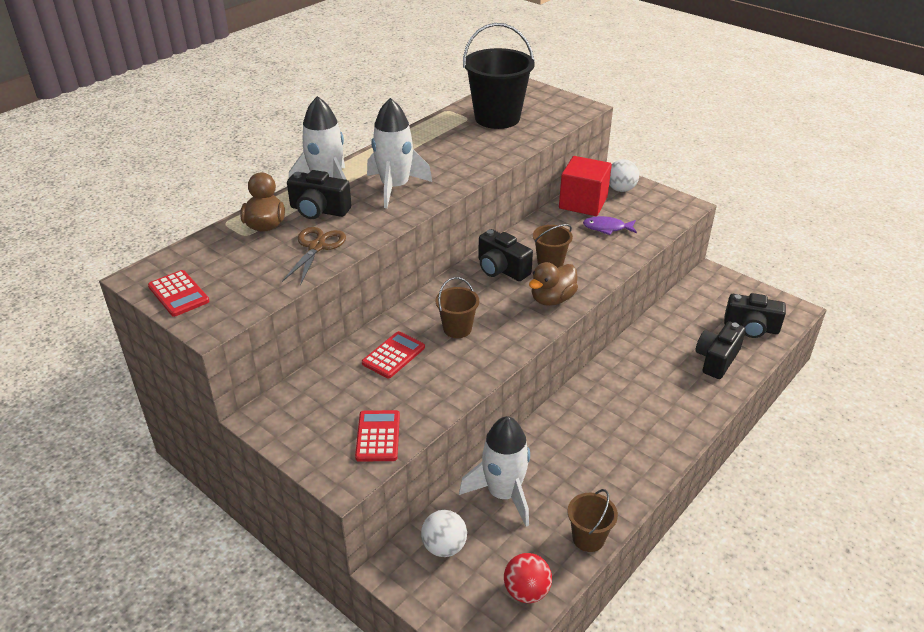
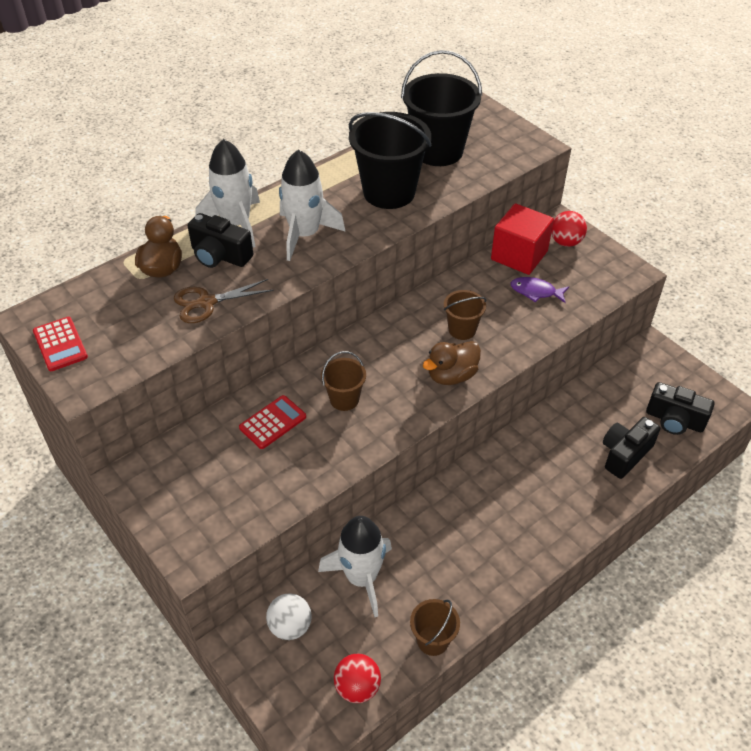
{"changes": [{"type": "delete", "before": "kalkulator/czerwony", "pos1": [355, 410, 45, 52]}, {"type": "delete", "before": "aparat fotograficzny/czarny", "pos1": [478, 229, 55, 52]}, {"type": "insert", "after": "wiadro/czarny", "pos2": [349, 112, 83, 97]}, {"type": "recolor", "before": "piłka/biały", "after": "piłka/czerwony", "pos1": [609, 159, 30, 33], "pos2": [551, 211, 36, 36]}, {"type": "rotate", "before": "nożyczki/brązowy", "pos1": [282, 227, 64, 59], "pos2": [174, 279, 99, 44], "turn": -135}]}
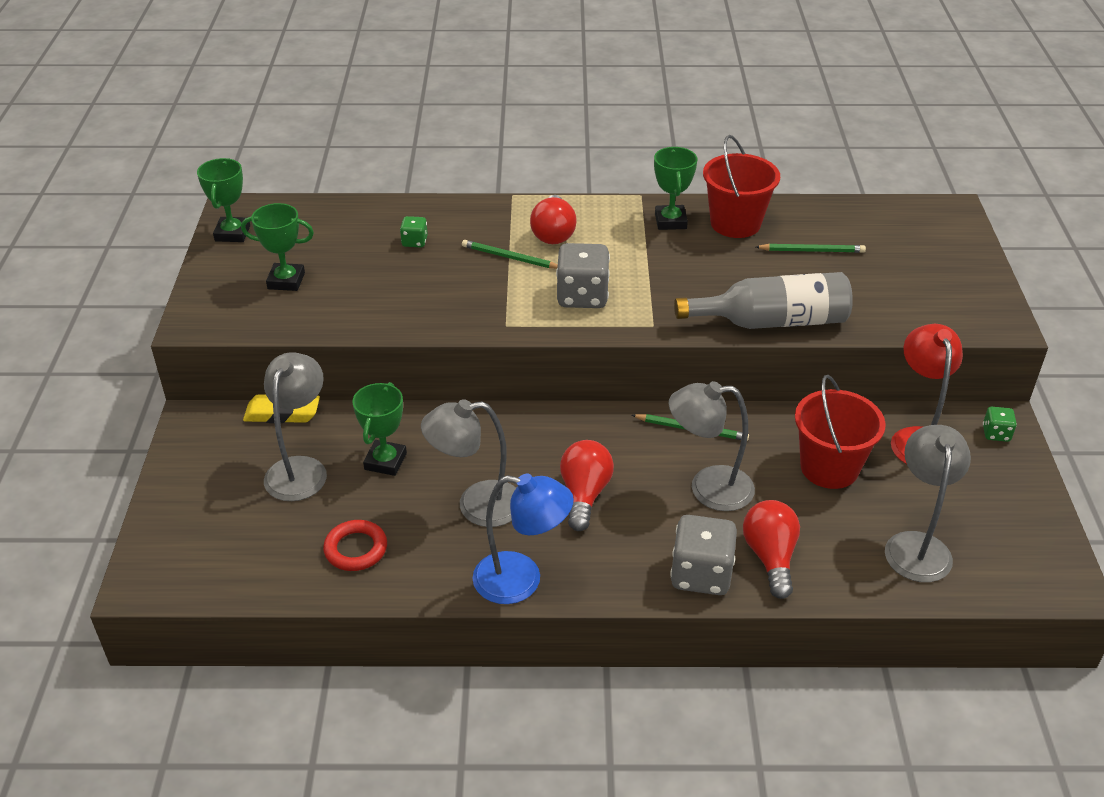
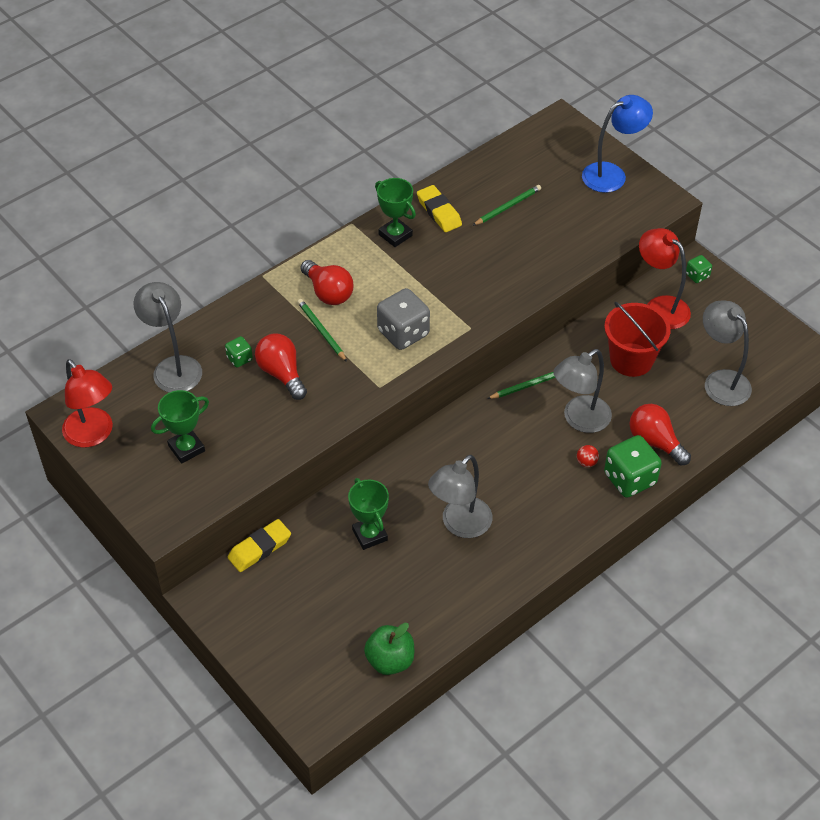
{"changes": [{"type": "delete", "before": "pierścień/czerwony", "pos1": [323, 520, 64, 51]}, {"type": "delete", "before": "butelka/szary", "pos1": [674, 272, 179, 57]}, {"type": "insert", "after": "jabłko/zielony", "pos2": [364, 623, 50, 52]}, {"type": "insert", "after": "piłka/czerwony", "pos2": [577, 445, 22, 22]}, {"type": "move", "before": "lampka/szary", "pos1": [264, 352, 63, 149], "pos2": [133, 282, 69, 111]}, {"type": "move", "before": "lampka/niebieski", "pos1": [472, 473, 102, 131], "pos2": [582, 95, 71, 98]}, {"type": "move", "before": "żarówka/czerwony", "pos1": [560, 440, 54, 91], "pos2": [255, 333, 52, 67]}, {"type": "replace", "before": "puchar/zielony", "after": "lampka/czerwony", "pos1": [197, 158, 53, 84], "pos2": [62, 359, 51, 89]}, {"type": "replace", "before": "wiadro/czerwony", "after": "gumka do mazania/żółty", "pos1": [703, 135, 77, 103], "pos2": [417, 185, 45, 47]}, {"type": "recolor", "before": "kostka do gry/szary", "after": "kostka do gry/zielony", "pos1": [670, 515, 67, 80], "pos2": [604, 435, 58, 63]}, {"type": "rotate", "before": "ołówek/zielony", "pos1": [462, 240, 96, 29], "pos2": [297, 299, 50, 63], "turn": 75}]}
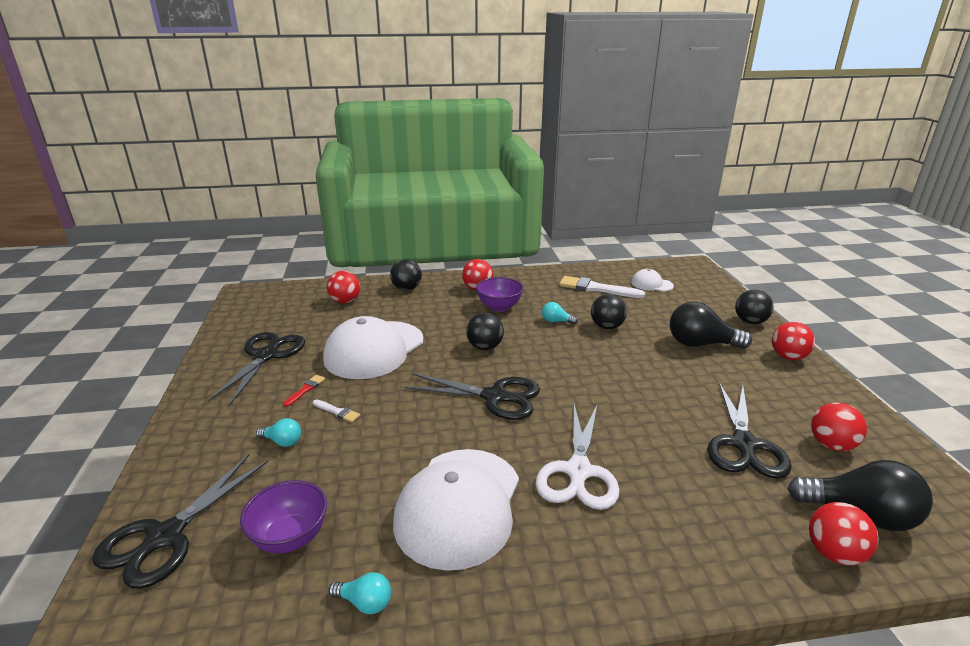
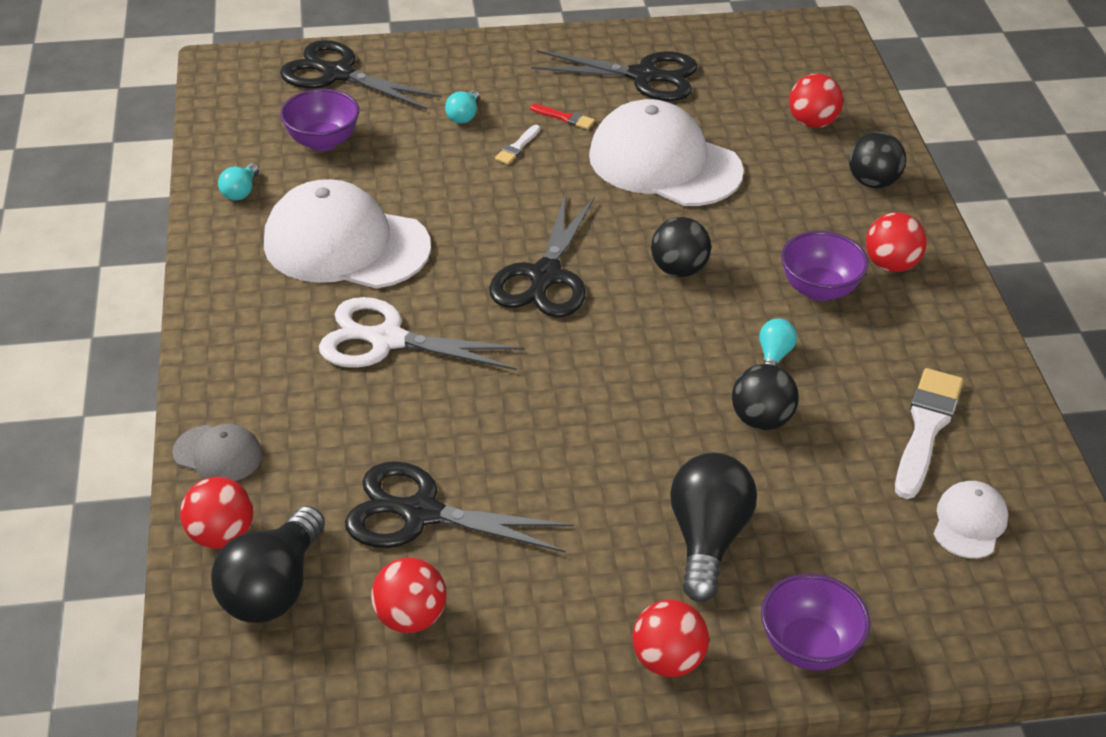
{"changes": [{"type": "insert", "after": "czapka/szary", "pos2": [173, 424, 89, 57]}, {"type": "replace", "before": "piłka/czarny", "after": "miska/fioletowy", "pos1": [735, 289, 38, 35], "pos2": [761, 574, 109, 96]}]}
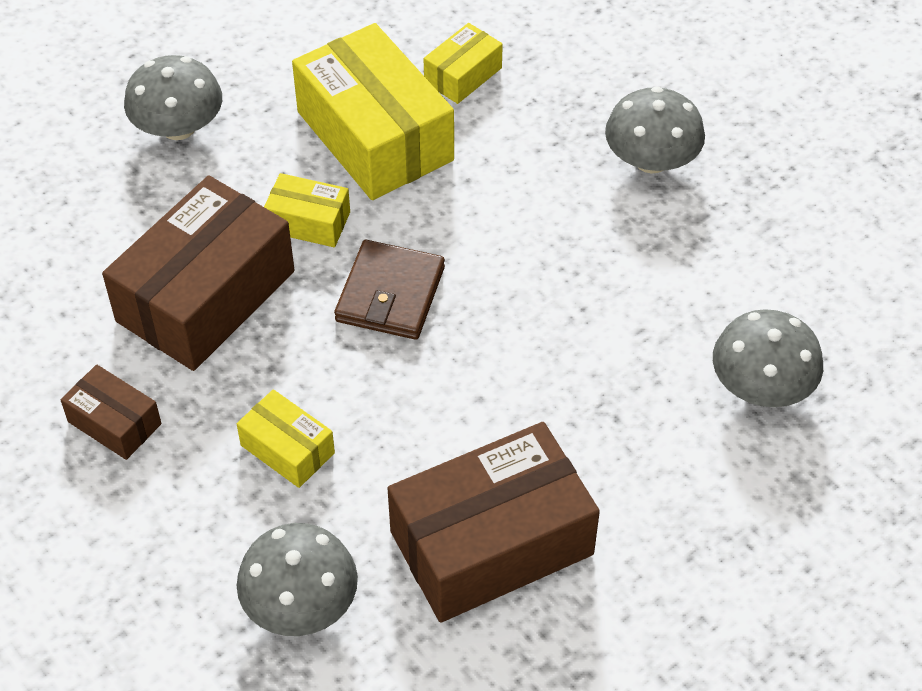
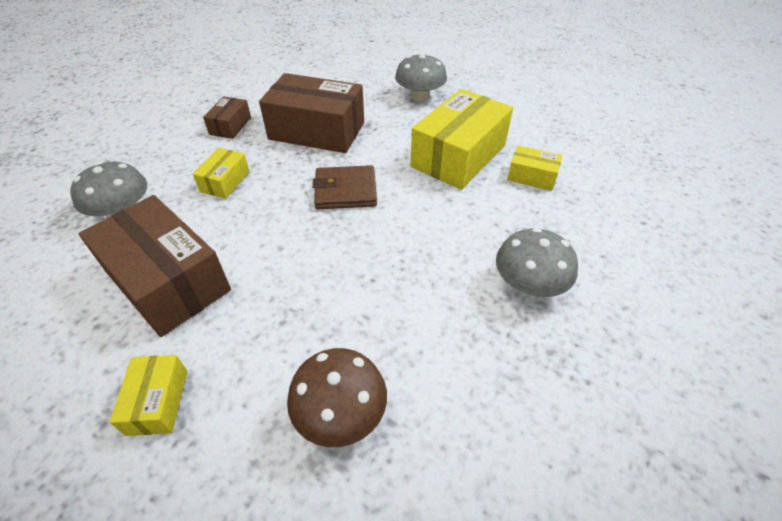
{"changes": [{"type": "move", "before": "pudełko/żółty", "pos1": [264, 173, 86, 74], "pos2": [110, 355, 77, 81]}, {"type": "recolor", "before": "grzyb/szary", "after": "grzyb/brązowy", "pos1": [713, 309, 110, 98], "pos2": [287, 348, 100, 99]}]}
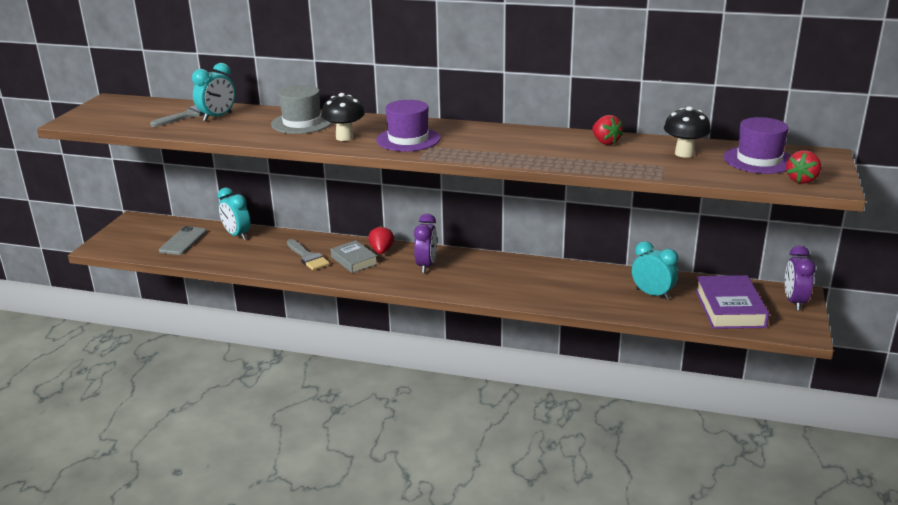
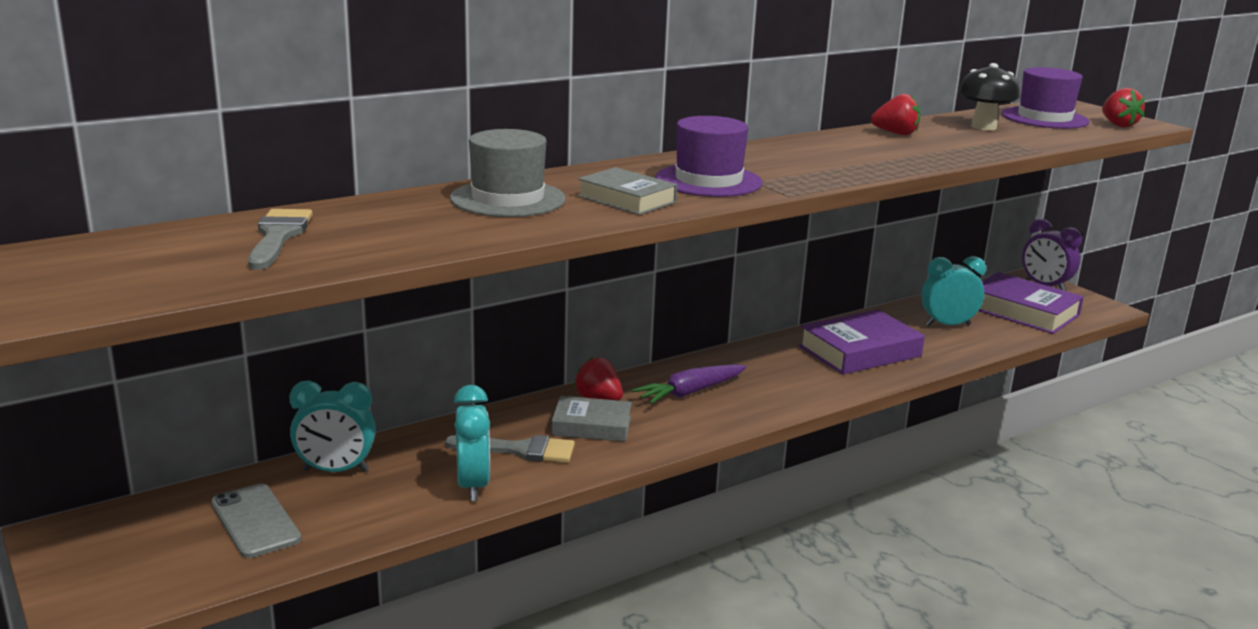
{"changes": [{"type": "insert", "after": "książka/fioletowy", "pos2": [799, 310, 126, 65]}, {"type": "move", "before": "budzik/turkusowy", "pos1": [192, 63, 43, 58], "pos2": [454, 385, 36, 116]}, {"type": "replace", "before": "grzyb/czarny", "after": "książka/szary", "pos1": [322, 93, 43, 48], "pos2": [577, 167, 101, 48]}, {"type": "replace", "before": "budzik/fioletowy", "after": "marchewka/fioletowy", "pos1": [414, 213, 23, 60], "pos2": [632, 364, 114, 40]}]}
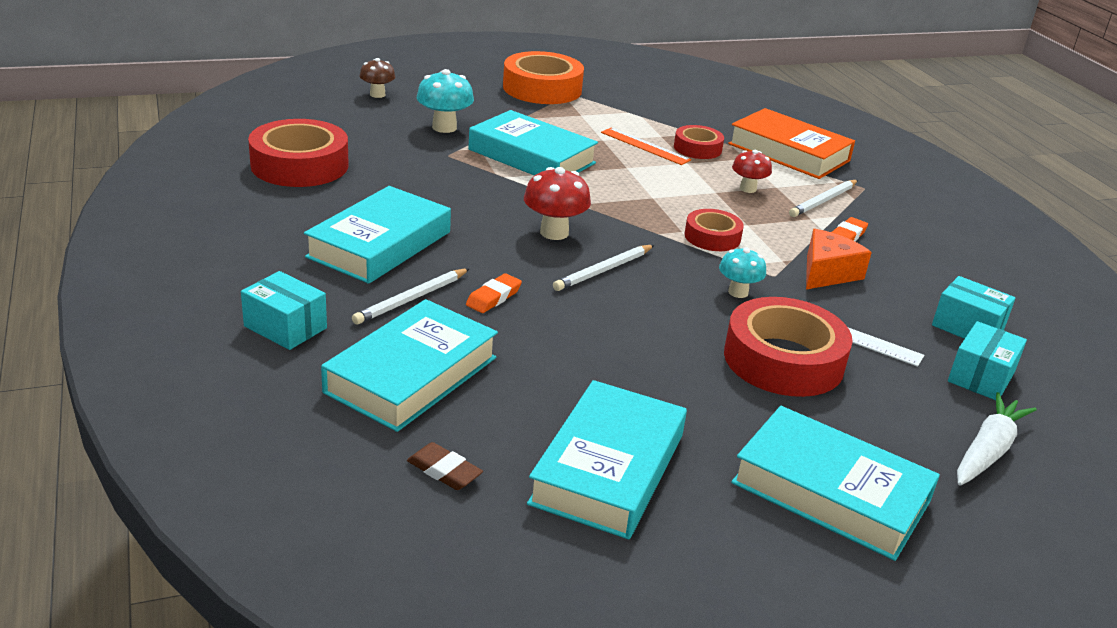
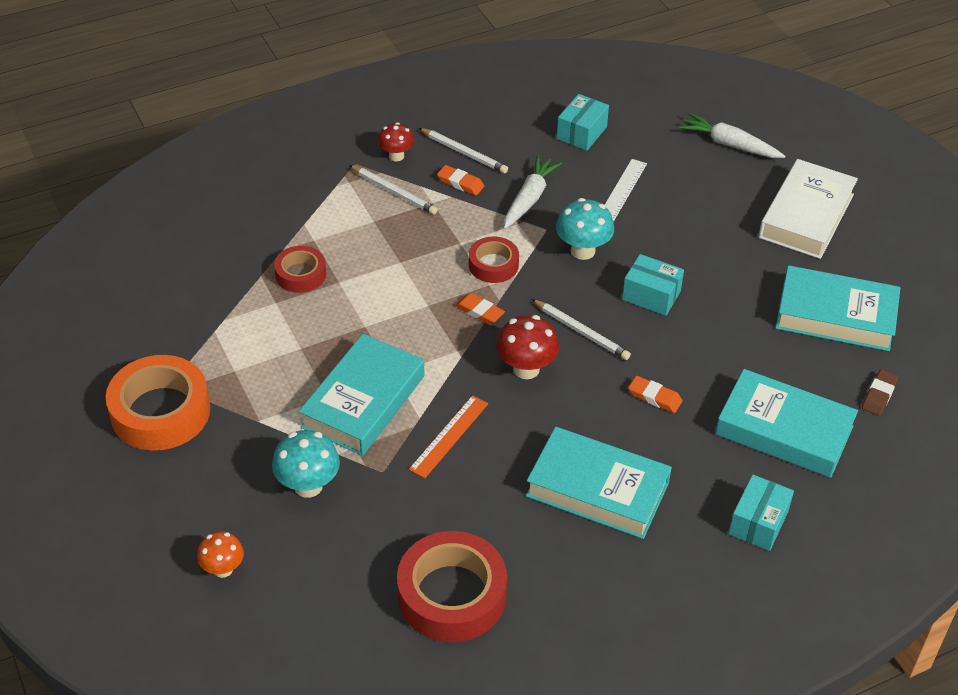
{"changes": [{"type": "delete", "before": "taśma klejąca/czerwony", "pos1": [724, 297, 129, 100]}, {"type": "delete", "before": "książka/pomarańczowy", "pos1": [728, 108, 127, 71]}, {"type": "insert", "after": "gumka do mazania/pomarańczowy", "pos2": [455, 293, 50, 32]}, {"type": "move", "before": "ołówek/biały", "pos1": [352, 268, 118, 57], "pos2": [419, 128, 89, 46]}, {"type": "move", "before": "linijka/pomarańczowy", "pos1": [601, 128, 90, 37], "pos2": [409, 395, 79, 83]}, {"type": "move", "before": "grzyb/czerwony", "pos1": [732, 150, 40, 43], "pos2": [378, 123, 36, 38]}, {"type": "move", "before": "pudełko/turkusowy", "pos1": [948, 321, 79, 79], "pos2": [622, 254, 62, 62]}, {"type": "replace", "before": "ser/pomarańczowy", "after": "marchewka/biały", "pos1": [806, 229, 66, 60], "pos2": [504, 155, 58, 74]}, {"type": "recolor", "before": "grzyb/brązowy", "after": "grzyb/pomarańczowy", "pos1": [359, 58, 36, 40], "pos2": [197, 532, 47, 46]}, {"type": "recolor", "before": "książka/turkusowy", "after": "książka/biały", "pos1": [731, 406, 209, 155], "pos2": [759, 159, 99, 100]}, {"type": "resize", "before": "grzyb/turkusowy", "pos1": [719, 247, 47, 51], "pos2": [556, 198, 58, 62], "scale": 1.52}]}
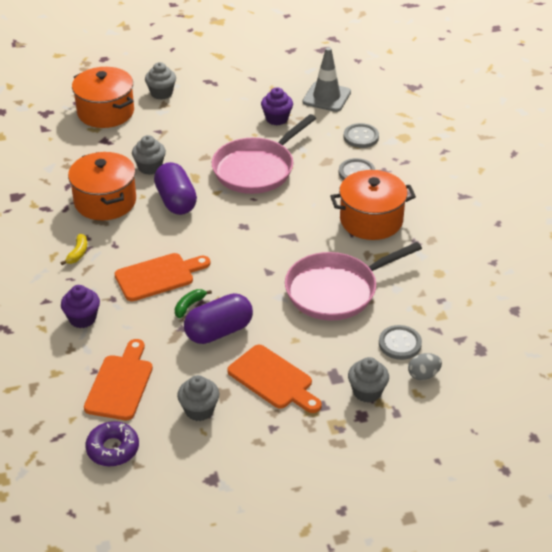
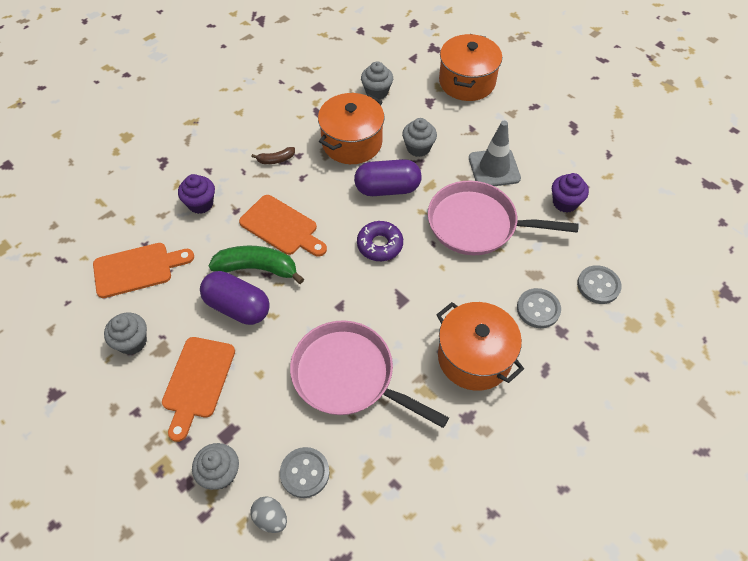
{"changes": [{"type": "move", "before": "donut/fioletowy", "pos1": [85, 421, 54, 45], "pos2": [357, 221, 46, 40]}, {"type": "move", "before": "muffinka/szary", "pos1": [145, 62, 31, 37], "pos2": [361, 61, 32, 39]}, {"type": "move", "before": "pachołek/szary", "pos1": [303, 47, 48, 65], "pos2": [469, 121, 52, 65]}, {"type": "recolor", "before": "banan/żółty", "after": "banan/brązowy", "pos1": [61, 234, 26, 31], "pos2": [251, 147, 44, 17]}, {"type": "rotate", "before": "kapsułka/fioletowy", "pos1": [154, 162, 43, 53], "pos2": [354, 159, 68, 37], "turn": 45}, {"type": "resize", "before": "banan/zielony", "pos1": [175, 289, 37, 29], "pos2": [208, 246, 96, 38], "scale": 1.96}]}
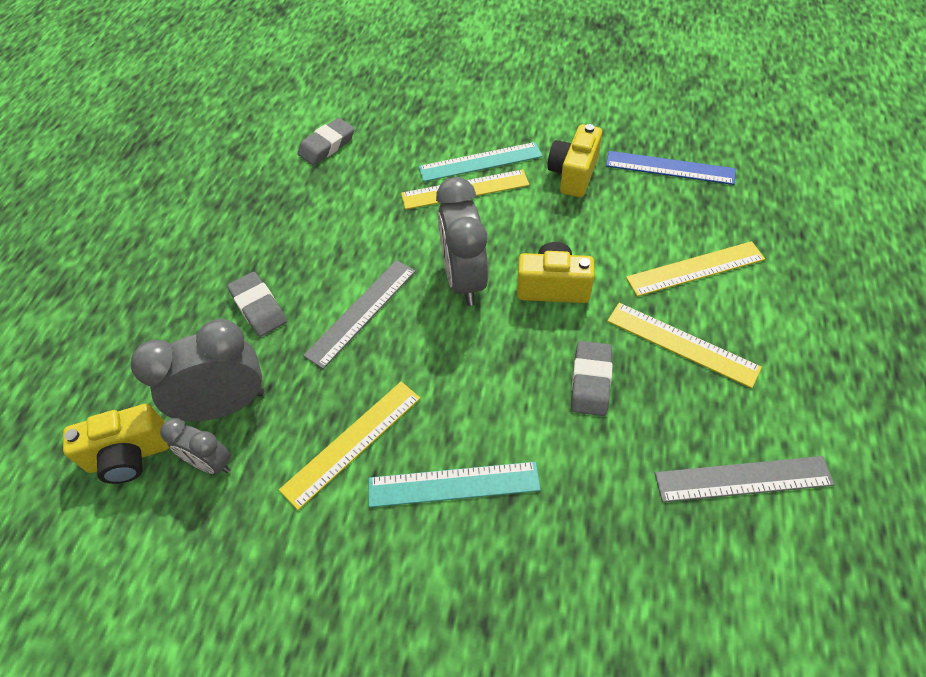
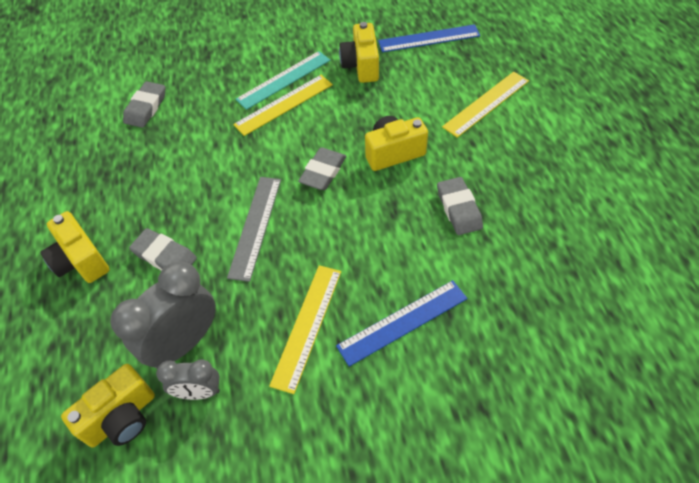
{"changes": [{"type": "delete", "before": "linijka/żółty", "pos1": [607, 303, 155, 85]}, {"type": "delete", "before": "linijka/szary", "pos1": [655, 456, 180, 46]}, {"type": "insert", "after": "aparat fotograficzny/żółty", "pos2": [40, 211, 70, 72]}, {"type": "replace", "before": "budzik/szary", "after": "gumka do mazania/szary", "pos1": [436, 177, 52, 129], "pos2": [298, 147, 48, 43]}, {"type": "recolor", "before": "linijka/turkusowy", "after": "linijka/niebieski", "pos1": [369, 462, 172, 45], "pos2": [336, 280, 132, 87]}]}
